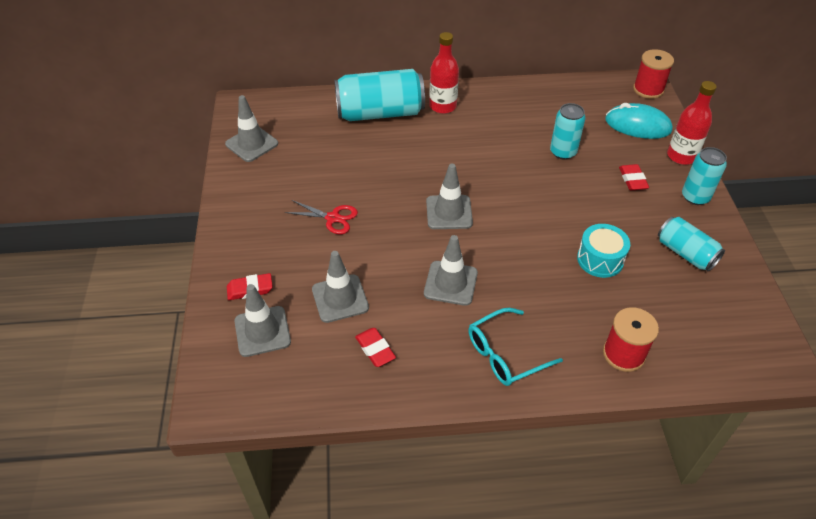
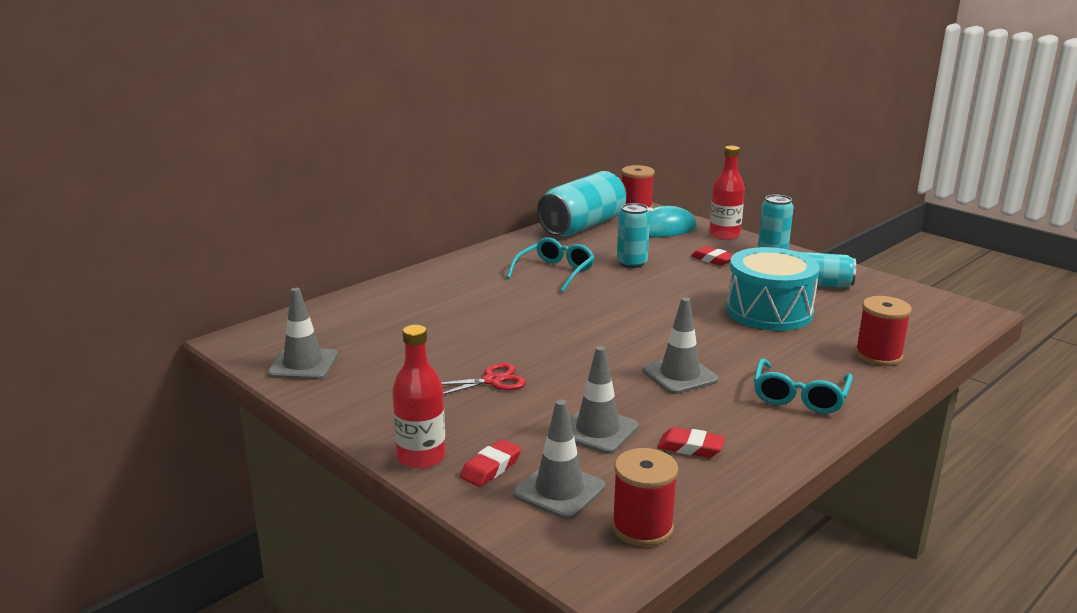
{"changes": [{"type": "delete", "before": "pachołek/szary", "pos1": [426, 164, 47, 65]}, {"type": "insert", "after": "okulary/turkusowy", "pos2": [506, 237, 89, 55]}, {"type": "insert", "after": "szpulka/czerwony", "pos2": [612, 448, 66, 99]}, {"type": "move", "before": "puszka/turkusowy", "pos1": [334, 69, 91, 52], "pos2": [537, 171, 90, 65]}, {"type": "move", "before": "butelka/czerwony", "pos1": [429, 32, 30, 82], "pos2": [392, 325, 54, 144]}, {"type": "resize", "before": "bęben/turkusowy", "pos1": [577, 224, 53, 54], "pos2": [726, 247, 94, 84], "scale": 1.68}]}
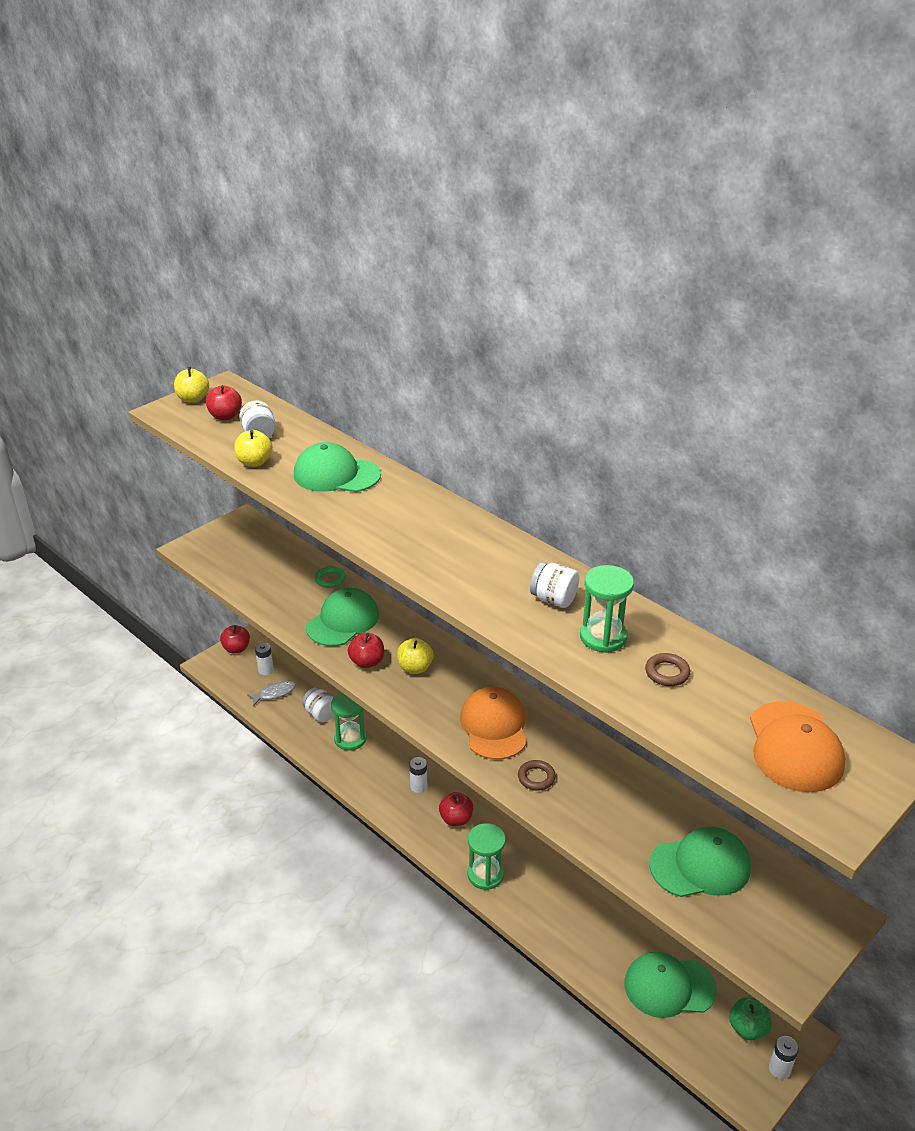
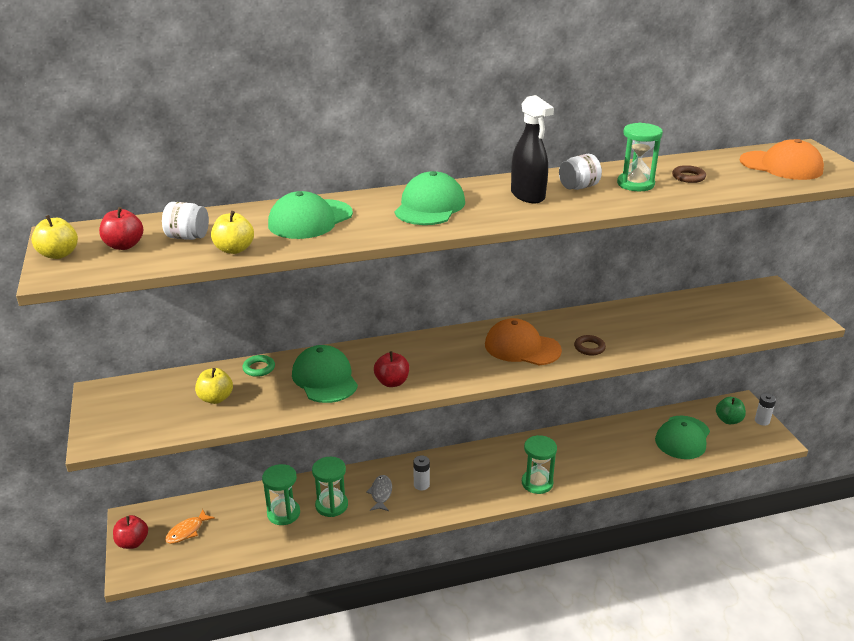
{"changes": [{"type": "delete", "before": "jabłko/czerwony", "pos1": [439, 792, 34, 34]}, {"type": "insert", "after": "spryskiwacz/czarny", "pos2": [511, 95, 43, 108]}, {"type": "move", "before": "ryba/szary", "pos1": [247, 681, 49, 25], "pos2": [366, 475, 26, 36]}, {"type": "move", "before": "jabłko/żółty", "pos1": [397, 638, 37, 36], "pos2": [195, 368, 38, 36]}, {"type": "move", "before": "czapka/zielony", "pos1": [649, 827, 102, 70], "pos2": [395, 171, 70, 54]}, {"type": "replace", "before": "bateria/biały", "after": "ryba/pomarańczowy", "pos1": [255, 642, 19, 33], "pos2": [165, 509, 50, 35]}, {"type": "replace", "before": "słoik/biały", "after": "klepsydra/zielony", "pos1": [302, 687, 32, 35], "pos2": [262, 464, 38, 61]}]}
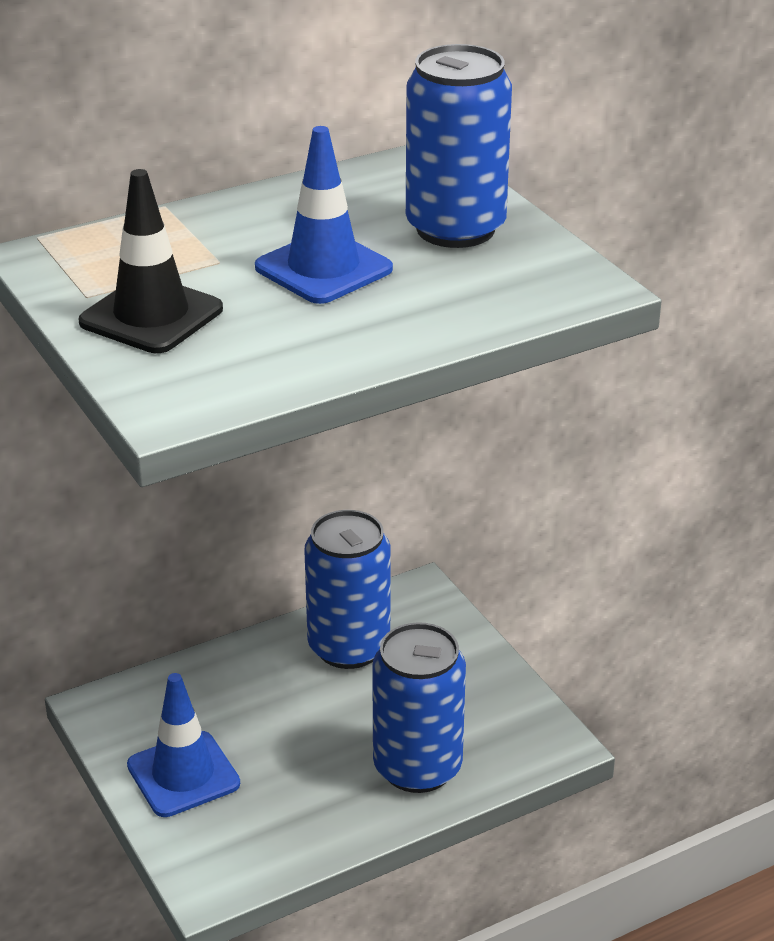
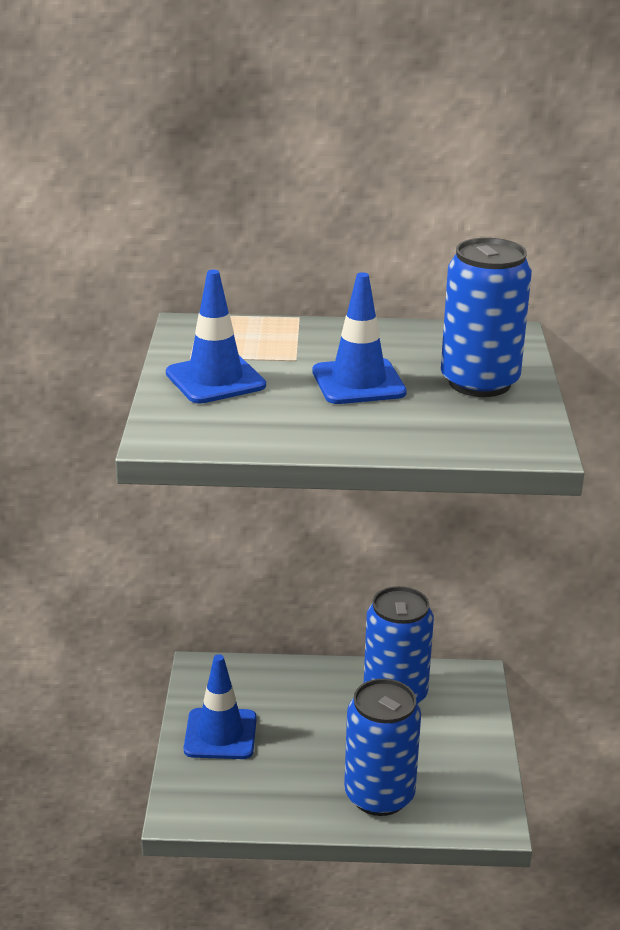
{"changes": [{"type": "recolor", "before": "pachołek/czarny", "after": "pachołek/niebieski", "pos1": [79, 169, 144, 184], "pos2": [166, 270, 100, 134]}]}
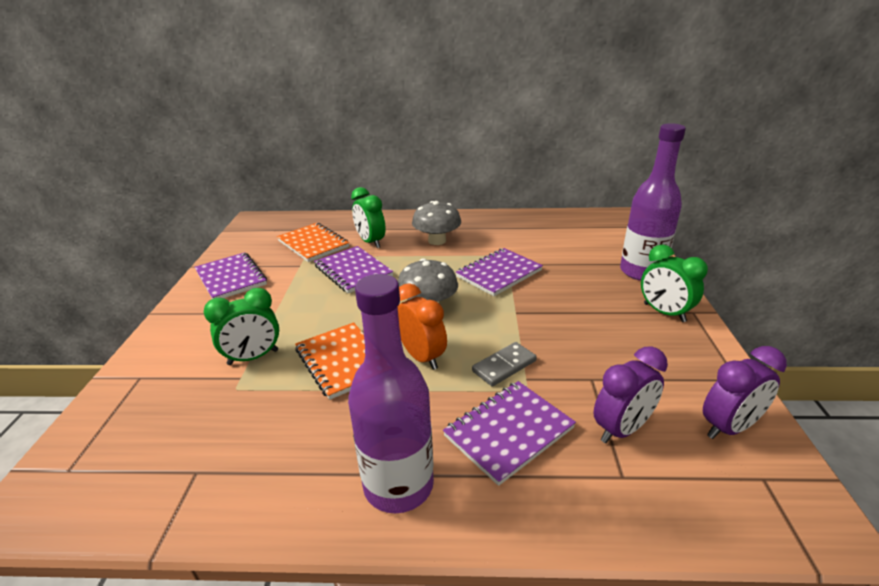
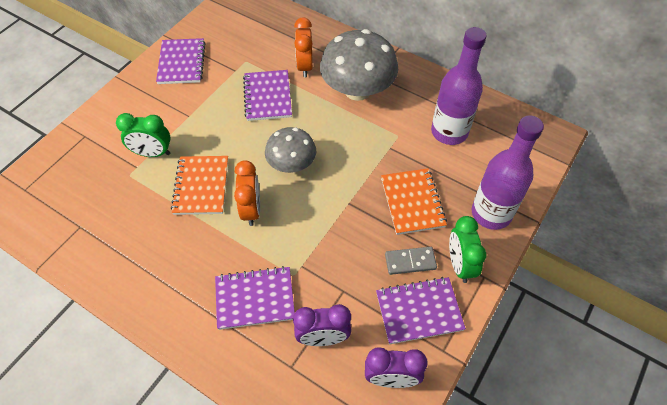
{"changes": [{"type": "move", "before": "zeszyt/pomarańczowy", "pos1": [277, 223, 72, 39], "pos2": [381, 168, 66, 67]}, {"type": "move", "before": "butelka/fioletowy", "pos1": [348, 274, 86, 239], "pos2": [431, 27, 56, 118]}, {"type": "move", "before": "zeszyt/fioletowy", "pos1": [456, 248, 87, 48], "pos2": [376, 277, 90, 68]}, {"type": "move", "before": "kostka domina/szary", "pos1": [472, 342, 65, 45], "pos2": [385, 247, 52, 28]}, {"type": "recolor", "before": "budzik/zielony", "after": "budzik/pomarańczowy", "pos1": [351, 187, 35, 61], "pos2": [294, 17, 19, 60]}, {"type": "resize", "before": "grzyb/szary", "pos1": [412, 201, 49, 44], "pos2": [320, 29, 78, 72], "scale": 1.64}]}
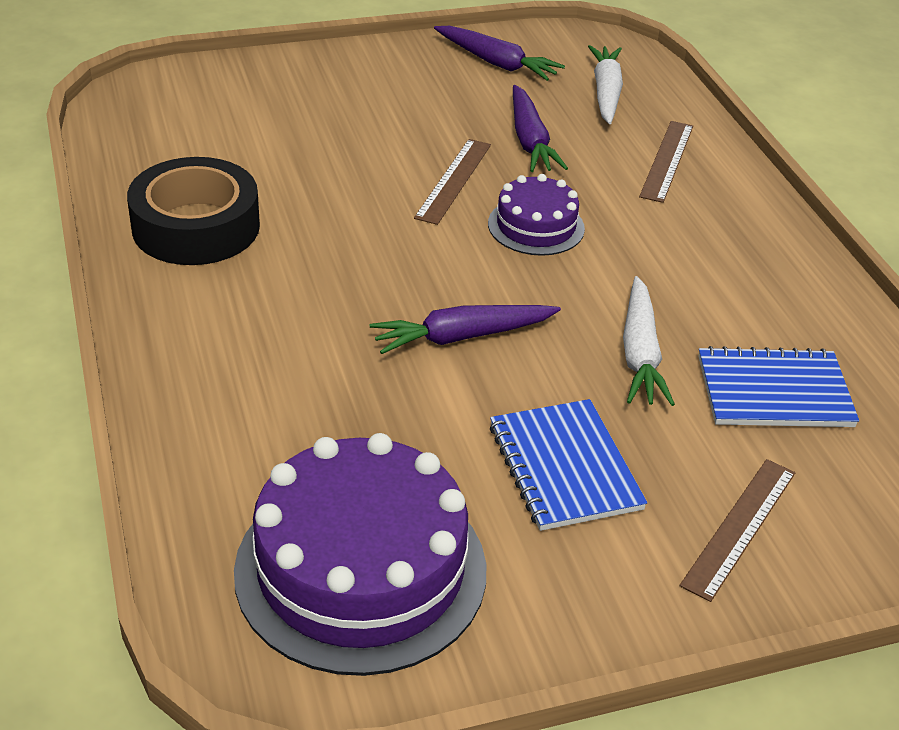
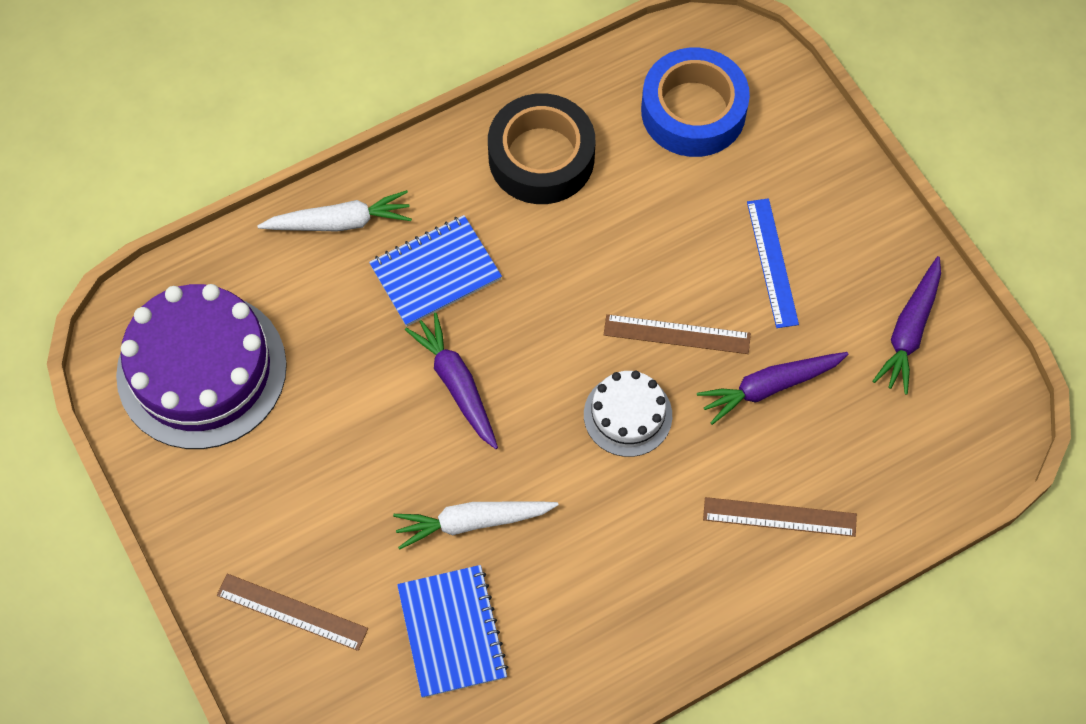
{"changes": [{"type": "insert", "after": "taśma klejąca/niebieski", "pos2": [641, 48, 109, 109]}, {"type": "insert", "after": "linijka/niebieski", "pos2": [747, 198, 52, 130]}, {"type": "move", "before": "zeszyt/niebieski", "pos1": [490, 399, 157, 132], "pos2": [369, 215, 133, 112]}, {"type": "move", "before": "marchewka/biały", "pos1": [588, 45, 35, 79], "pos2": [257, 190, 155, 42]}, {"type": "recolor", "before": "tort/fioletowy", "after": "tort/biały", "pos1": [488, 174, 97, 82], "pos2": [584, 370, 88, 87]}]}
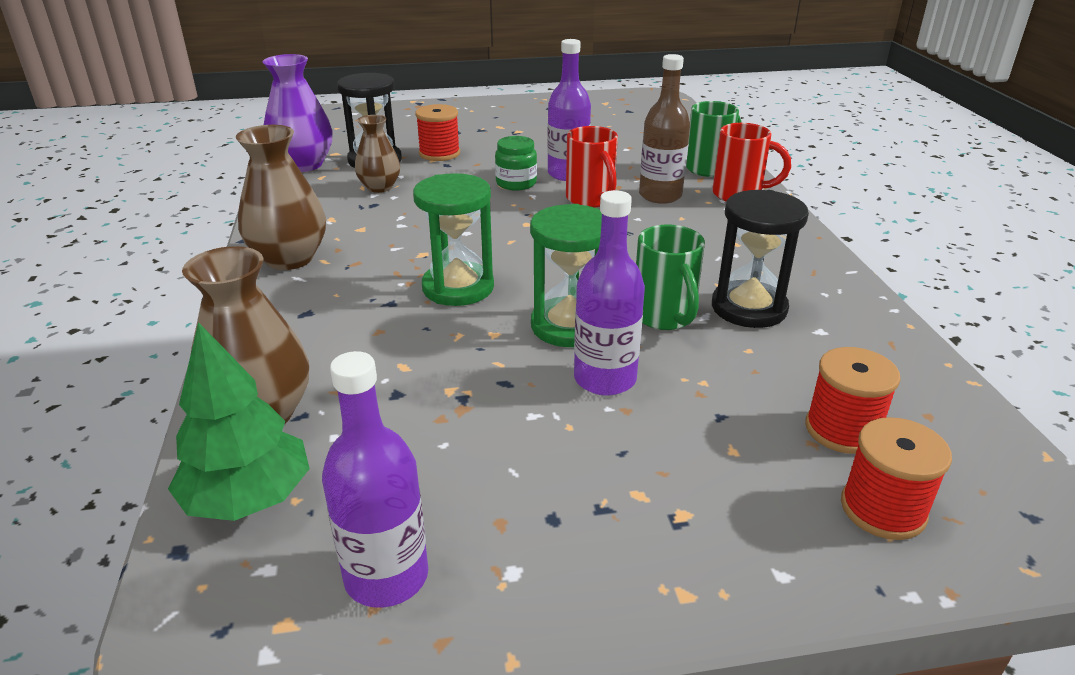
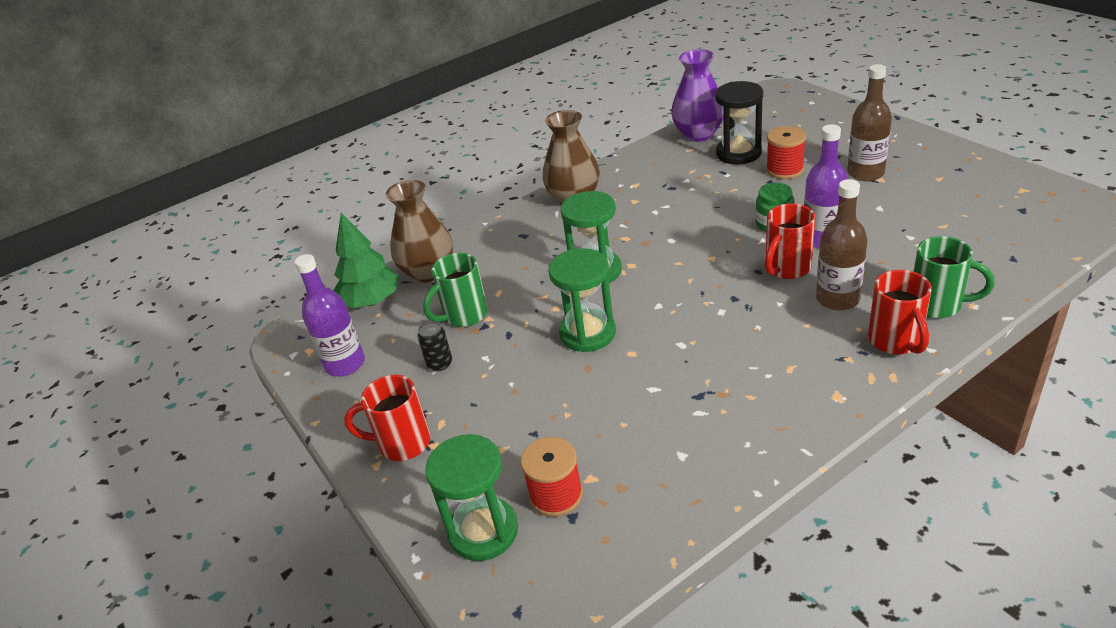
{"changes": [{"type": "delete", "before": "wazon/brązowy", "pos1": [355, 115, 45, 78]}, {"type": "delete", "before": "butelka/fioletowy", "pos1": [574, 190, 71, 206]}, {"type": "delete", "before": "klepsydra/czarny", "pos1": [712, 190, 97, 138]}, {"type": "insert", "after": "kubek/czerwony", "pos2": [344, 375, 87, 86]}, {"type": "insert", "after": "puszka/czarny", "pos2": [417, 321, 35, 50]}, {"type": "insert", "after": "butelka/brązowy", "pos2": [847, 64, 45, 117]}, {"type": "move", "before": "kubek/zielony", "pos1": [636, 225, 69, 105], "pos2": [423, 253, 65, 74]}, {"type": "replace", "before": "szpulka/czerwony", "after": "klepsydra/zielony", "pos1": [841, 417, 111, 123], "pos2": [425, 434, 93, 127]}]}
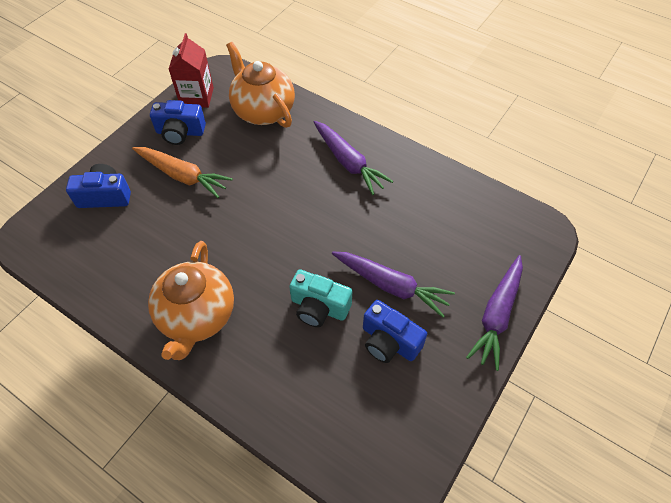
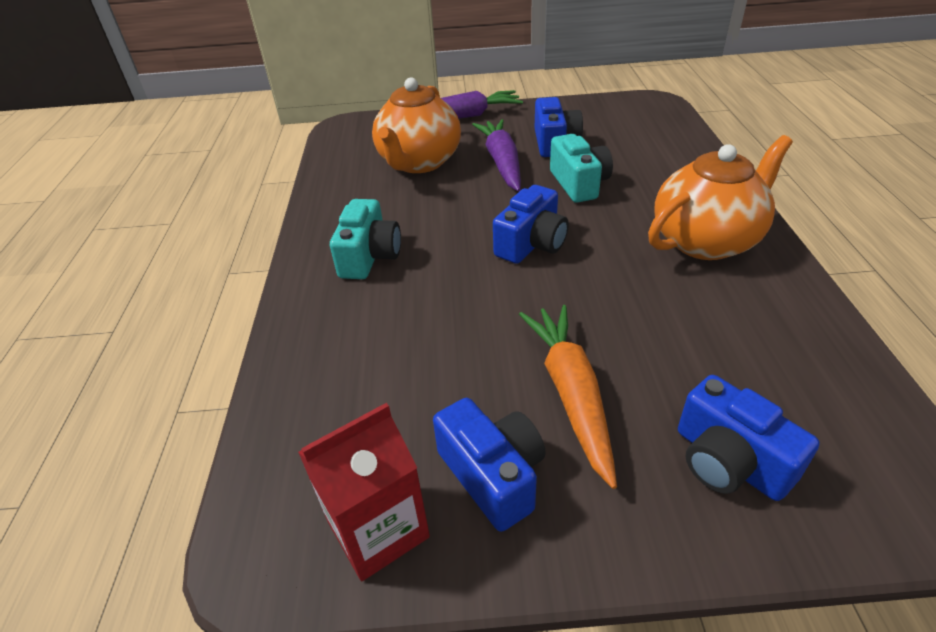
{"changes": [{"type": "insert", "after": "aparat fotograficzny/niebieski", "pos2": [493, 185, 76, 79]}, {"type": "move", "before": "imbryk/pomarańczowy", "pos1": [226, 42, 69, 86], "pos2": [372, 77, 89, 96]}, {"type": "replace", "before": "marchewka/fioletowy", "after": "aparat fotograficzny/turkusowy", "pos1": [313, 121, 80, 74], "pos2": [330, 199, 71, 80]}]}
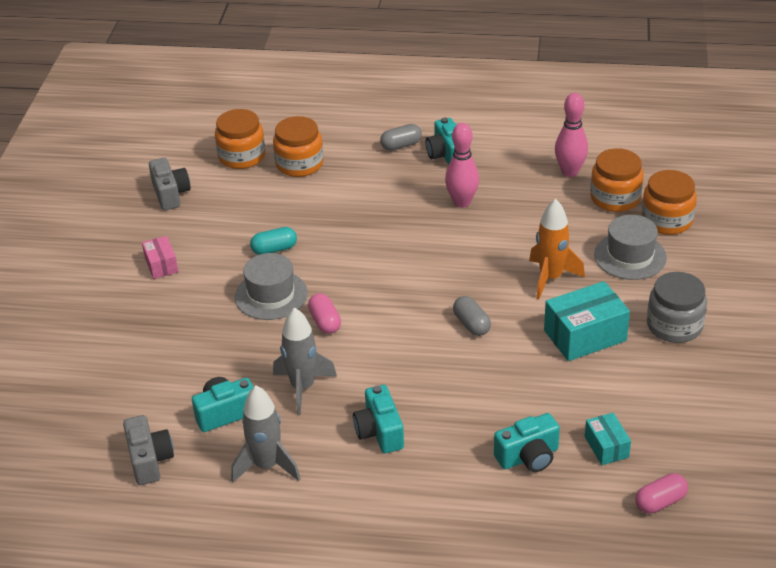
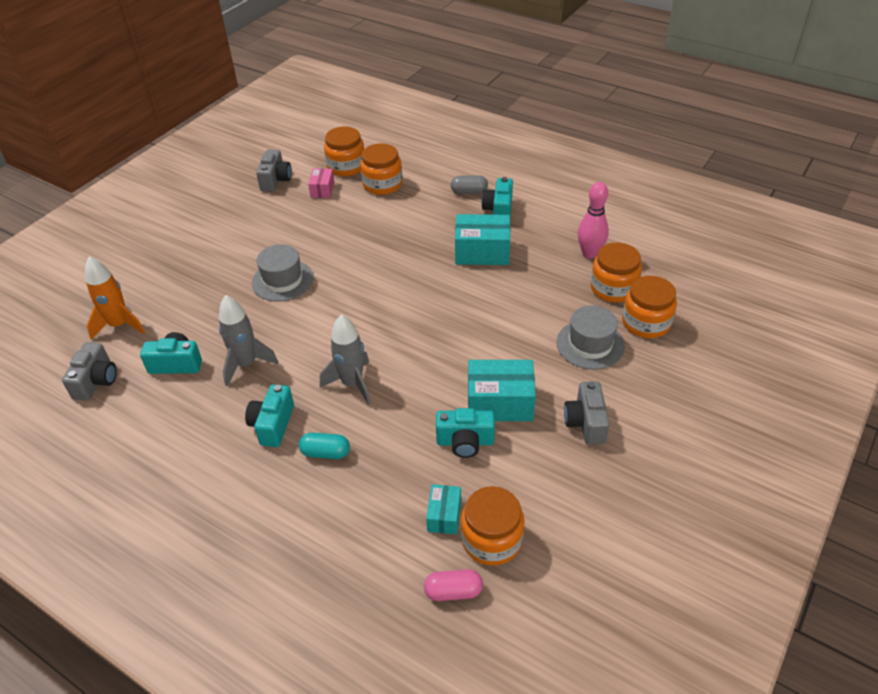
{"changes": [{"type": "delete", "before": "kapsułka/różowy", "pos1": [308, 293, 33, 41]}, {"type": "delete", "before": "kapsułka/szary", "pos1": [453, 296, 38, 40]}, {"type": "insert", "after": "słoik/pomarańczowy", "pos2": [461, 486, 63, 80]}, {"type": "move", "before": "pudełko/różowy", "pos1": [142, 236, 36, 43], "pos2": [308, 168, 26, 30]}, {"type": "move", "before": "rakieta/szary", "pos1": [231, 385, 70, 98], "pos2": [320, 314, 51, 91]}, {"type": "move", "before": "kapsułka/turkusowy", "pos1": [250, 227, 47, 28], "pos2": [299, 433, 51, 26]}, {"type": "move", "before": "aparat fotograficzny/turkusowy", "pos1": [494, 413, 66, 59], "pos2": [436, 408, 59, 50]}, {"type": "move", "before": "rakieta/pomarańczowy", "pos1": [529, 199, 56, 100], "pos2": [85, 257, 60, 83]}, {"type": "replace", "before": "kręgiel/różowy", "after": "pudełko/turkusowy", "pos1": [445, 123, 34, 85], "pos2": [455, 214, 56, 51]}, {"type": "replace", "before": "słoik/szary", "after": "aparat fotograficzny/szary", "pos1": [647, 272, 60, 71], "pos2": [564, 381, 46, 63]}]}
